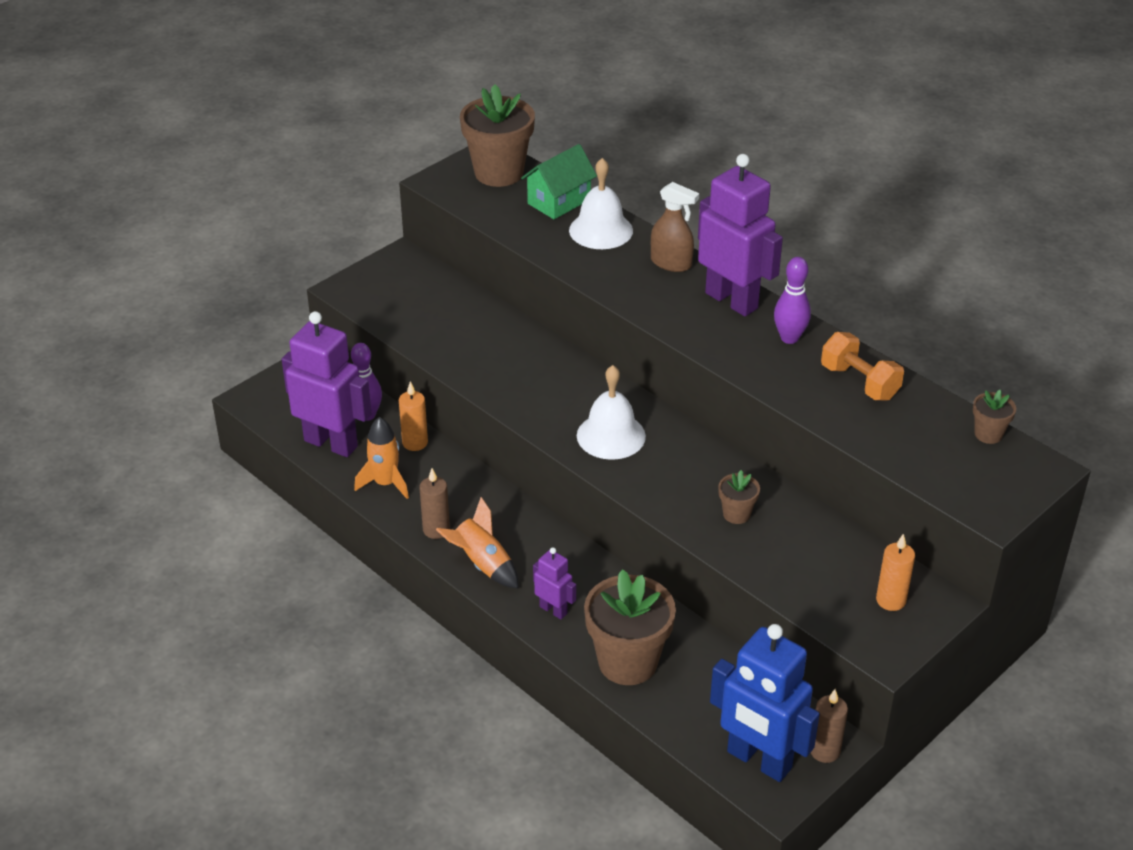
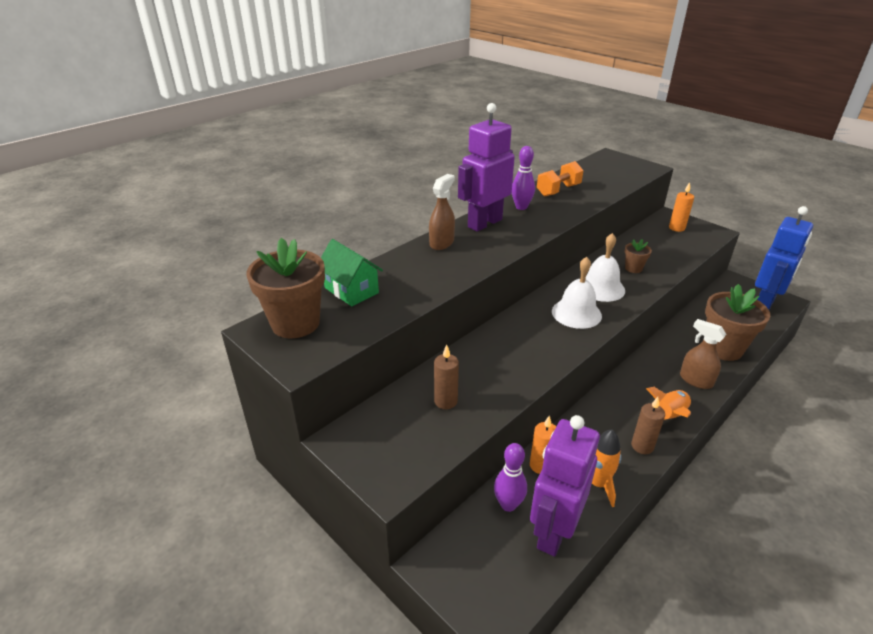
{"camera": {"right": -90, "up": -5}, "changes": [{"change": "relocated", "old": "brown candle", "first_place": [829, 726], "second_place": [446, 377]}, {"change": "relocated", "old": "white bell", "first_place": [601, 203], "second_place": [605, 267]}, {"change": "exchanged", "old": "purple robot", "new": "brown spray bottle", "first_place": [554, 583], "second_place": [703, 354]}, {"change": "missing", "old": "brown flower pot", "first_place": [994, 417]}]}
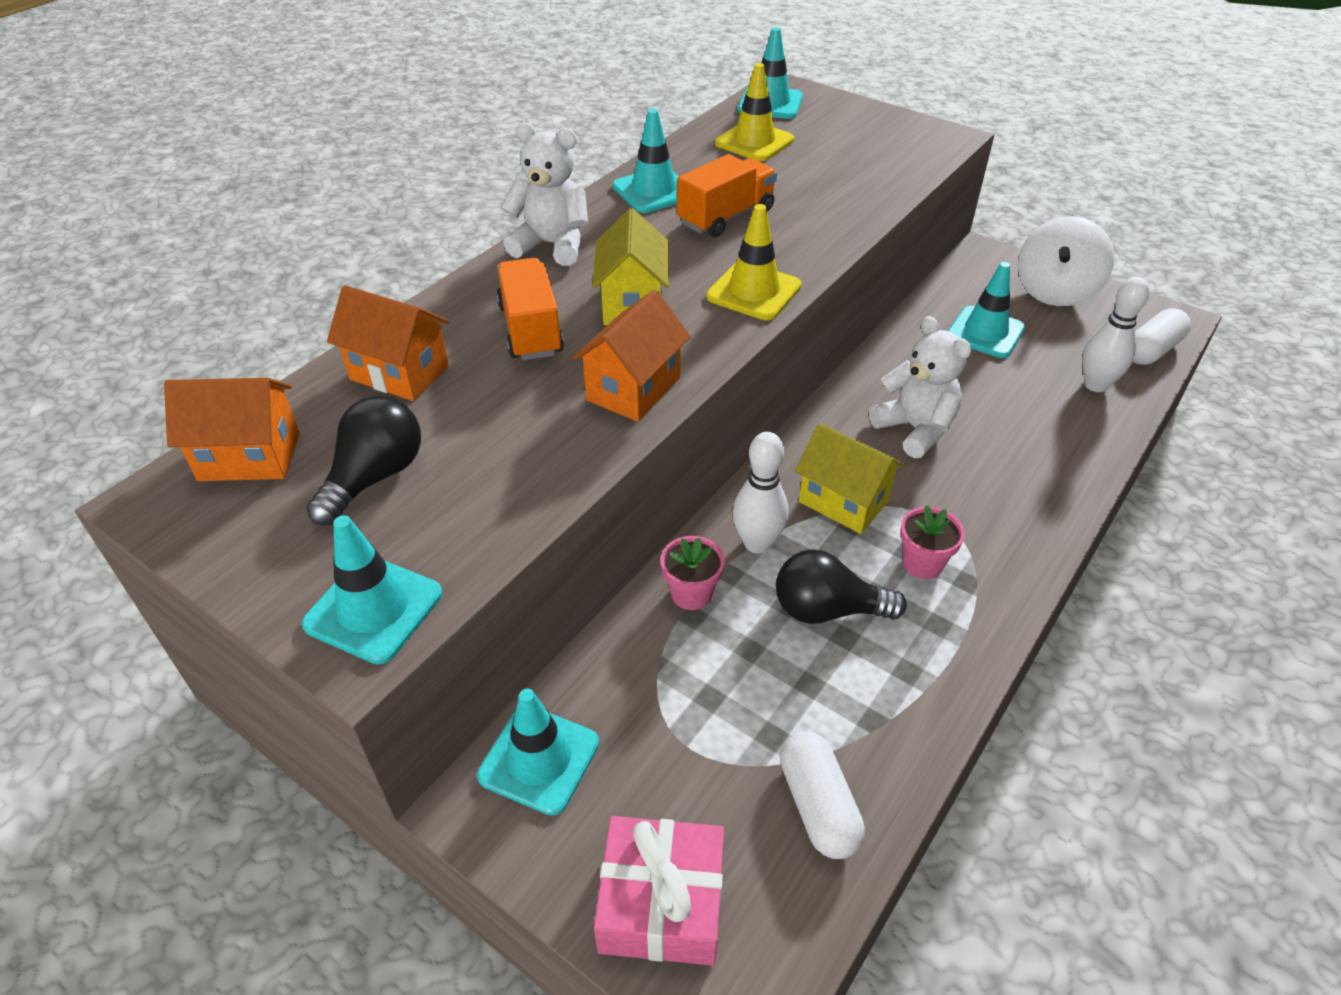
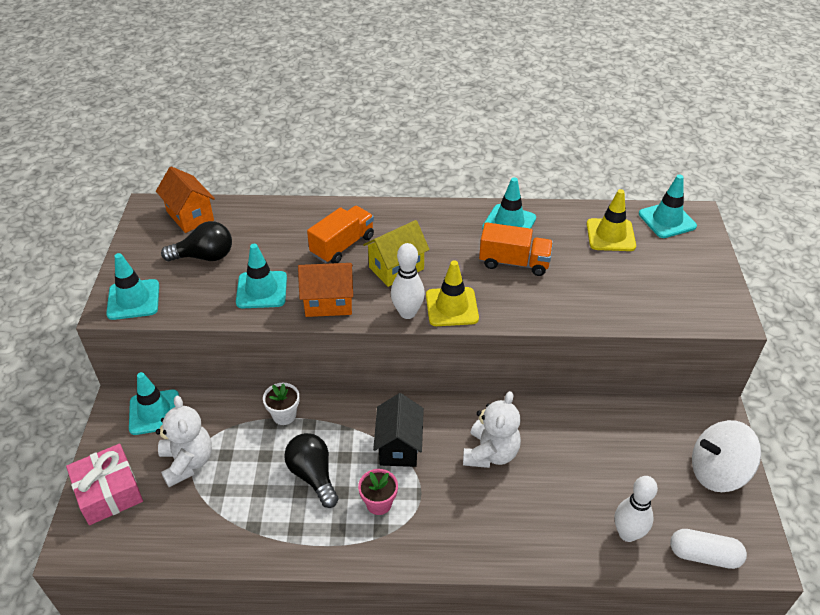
{"camera": {"right": 55, "up": 0}, "changes": [{"change": "relocated", "old": "white teddy bear", "first_place": [544, 194], "second_place": [184, 441]}, {"change": "relocated", "old": "turquoise traffic cone", "first_place": [986, 310], "second_place": [261, 276]}, {"change": "colour", "old": "pink flower pot", "new": "white flower pot", "first_place": [693, 573], "second_place": [281, 404]}, {"change": "colour", "old": "yellow house", "new": "black house", "first_place": [849, 478], "second_place": [398, 430]}, {"change": "relocated", "old": "white bowling pin", "first_place": [760, 493], "second_place": [408, 281]}, {"change": "missing", "old": "orange house", "first_place": [388, 343]}, {"change": "missing", "old": "white capsule", "first_place": [822, 795]}]}
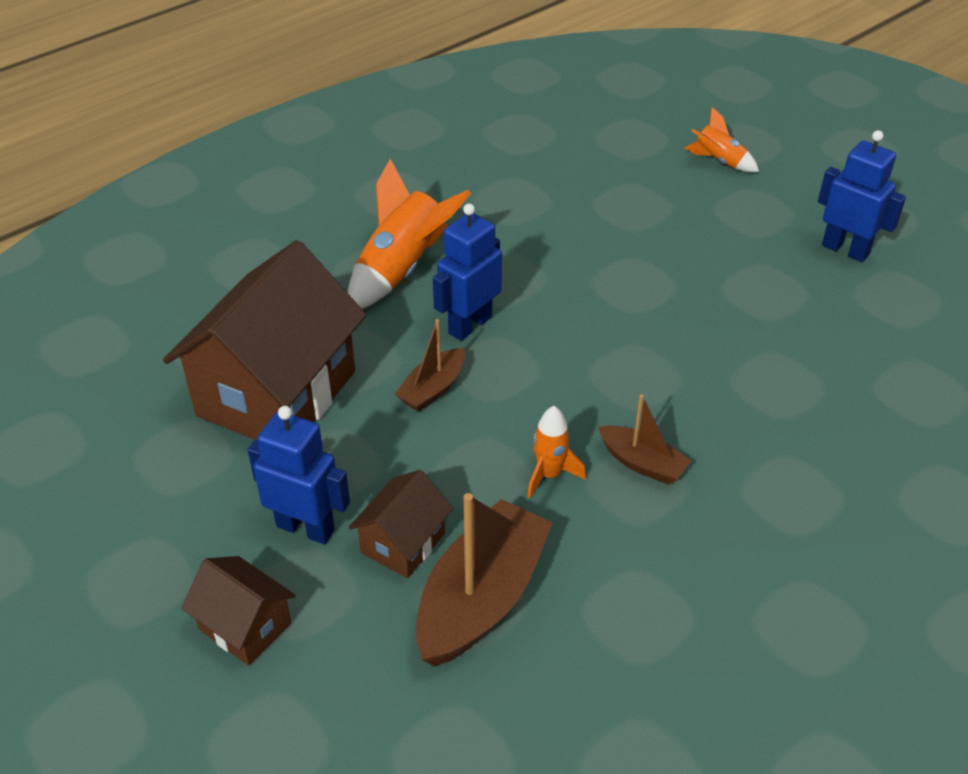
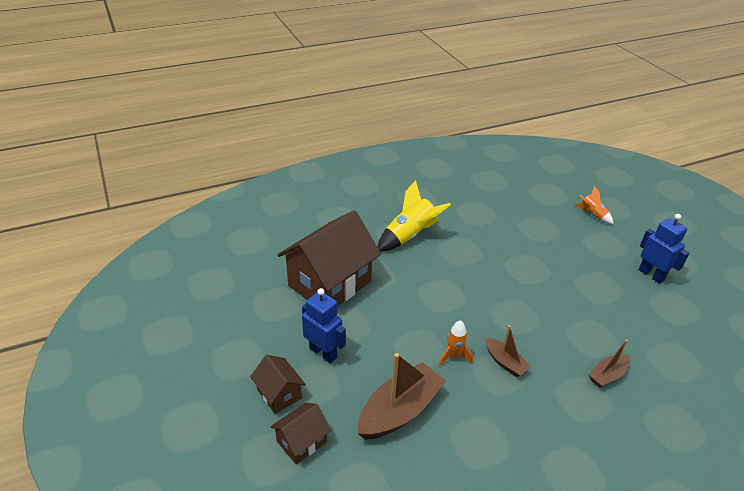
{"camera": {"right": 15, "up": -5}, "changes": [{"change": "relocated", "old": "brown house", "first_place": [401, 524], "second_place": [300, 433]}, {"change": "colour", "old": "orange rocket", "new": "yellow rocket", "first_place": [409, 234], "second_place": [414, 215]}, {"change": "relocated", "old": "brown boat", "first_place": [430, 365], "second_place": [609, 363]}, {"change": "missing", "old": "blue robot", "first_place": [467, 272]}]}
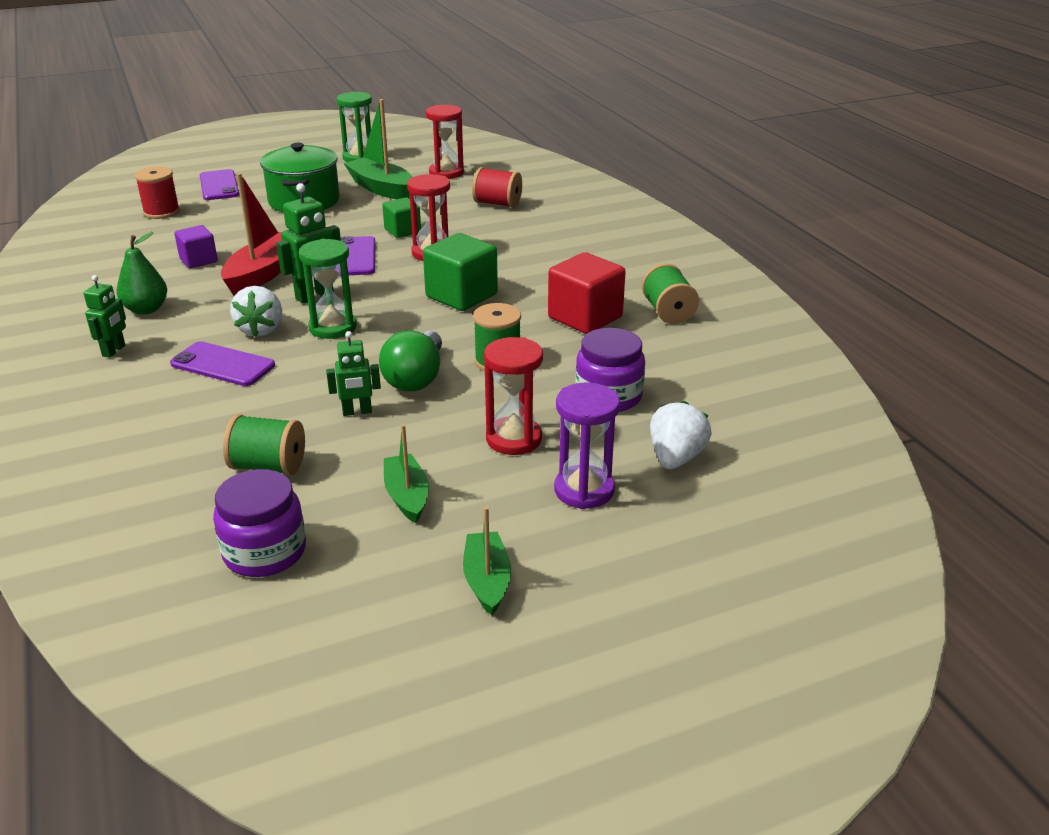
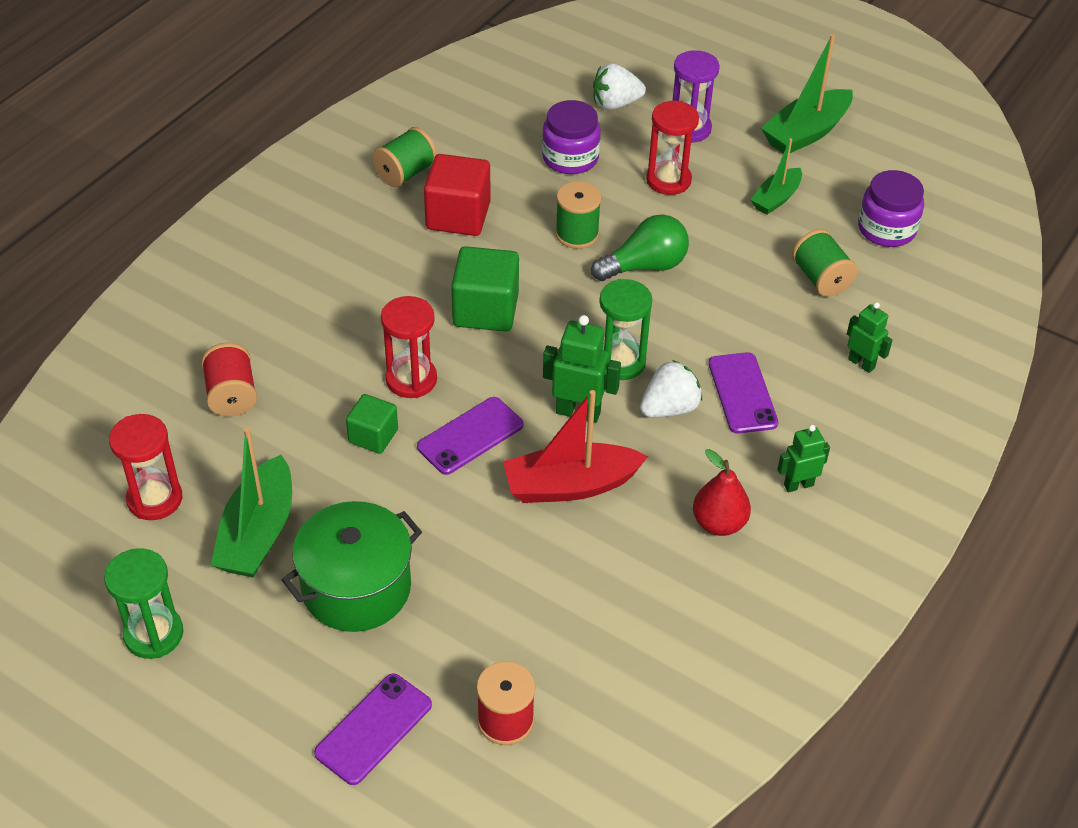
{"camera": {"right": -125, "up": 15}, "changes": [{"change": "colour", "old": "green pear", "new": "red pear", "first_place": [142, 273], "second_place": [722, 492]}, {"change": "size", "old": "green boat", "first_place": [487, 561], "second_place": [807, 94], "factor": 1.64}, {"change": "relocated", "old": "green robot", "first_place": [353, 373], "second_place": [870, 337]}, {"change": "missing", "old": "purple cube", "first_place": [196, 246]}]}
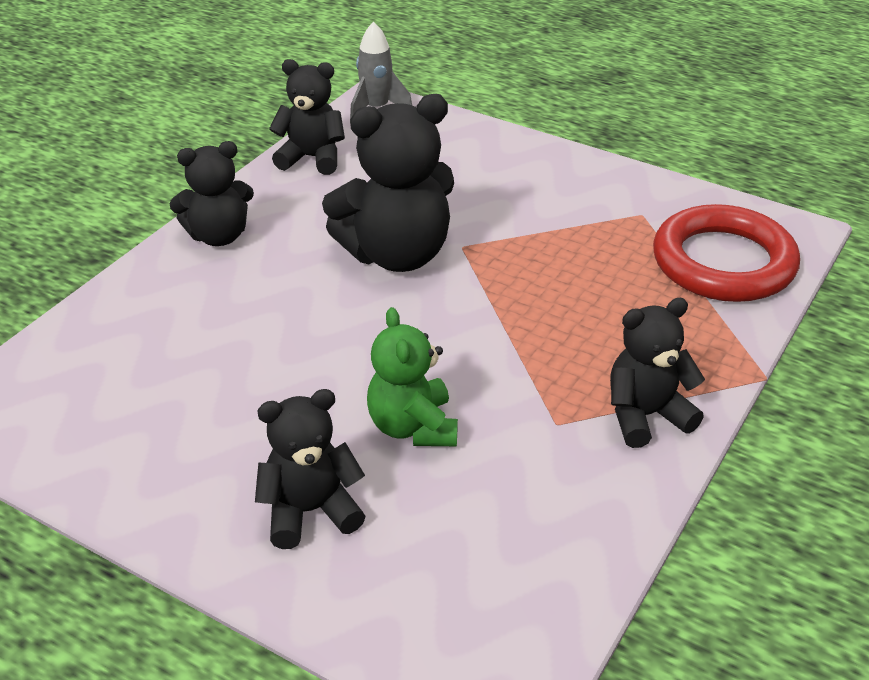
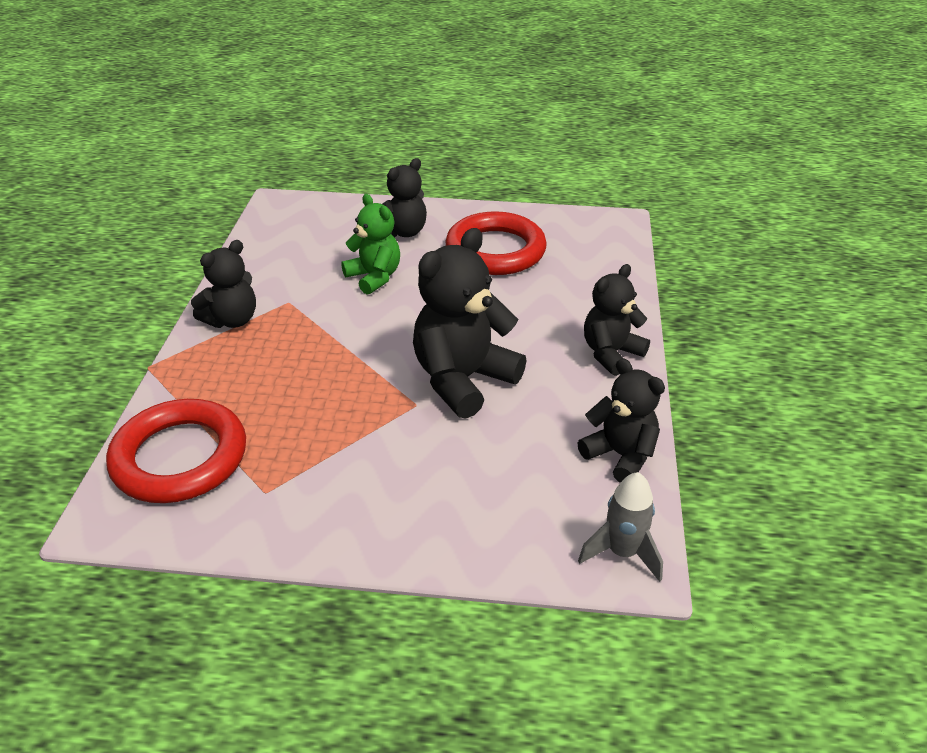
{"camera": {"right": 155, "up": 0}, "changes": [{"change": "appeared", "new": "red ring", "second_place": [496, 243]}, {"change": "spun", "old": "black teddy bear", "first_place": [307, 117], "second_place": [621, 420], "degrees": -120}]}
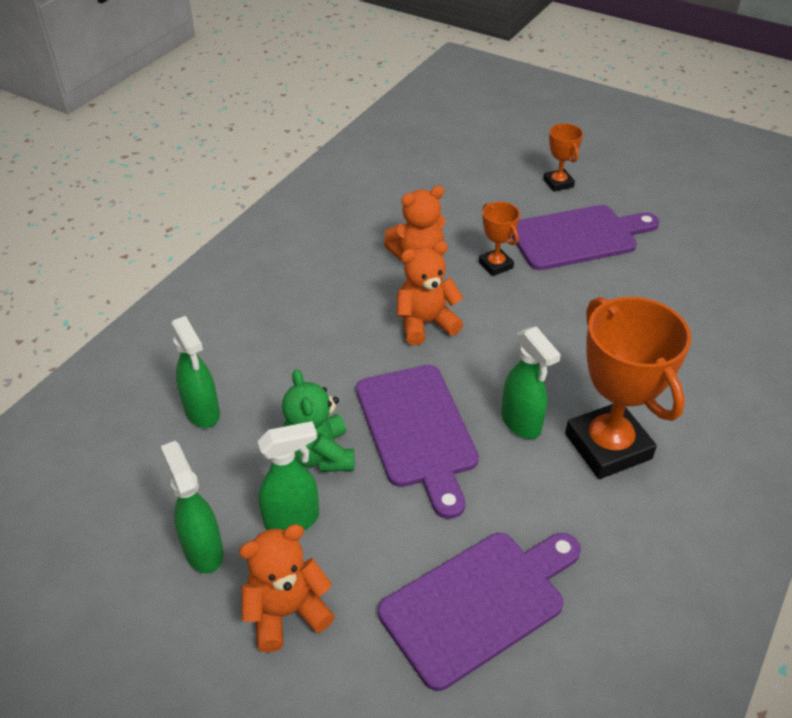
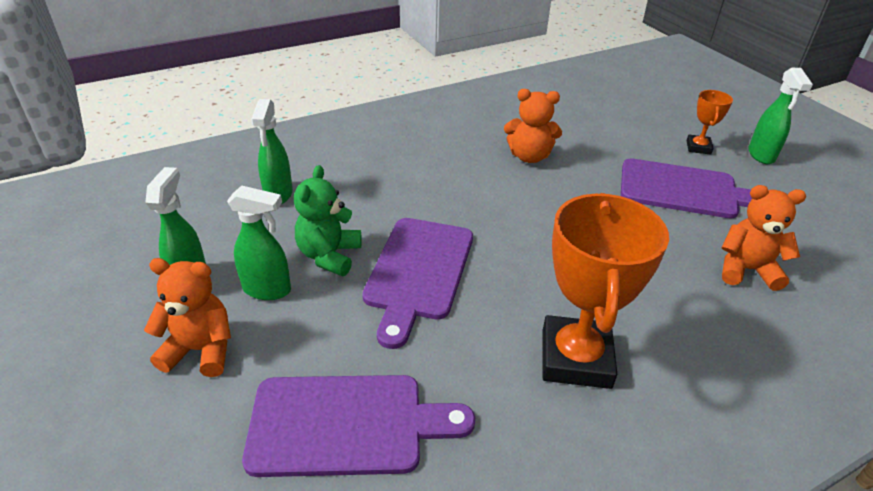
{"camera": {"right": 30, "up": -5}, "changes": [{"change": "relocated", "old": "orange teddy bear", "first_place": [430, 293], "second_place": [763, 238]}, {"change": "relocated", "old": "green spray bottle", "first_place": [531, 382], "second_place": [780, 116]}, {"change": "missing", "old": "orange trophy", "first_place": [499, 239]}]}
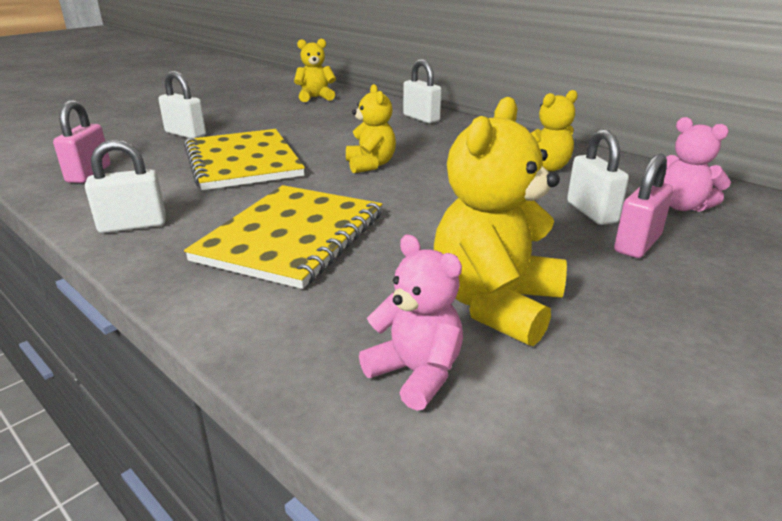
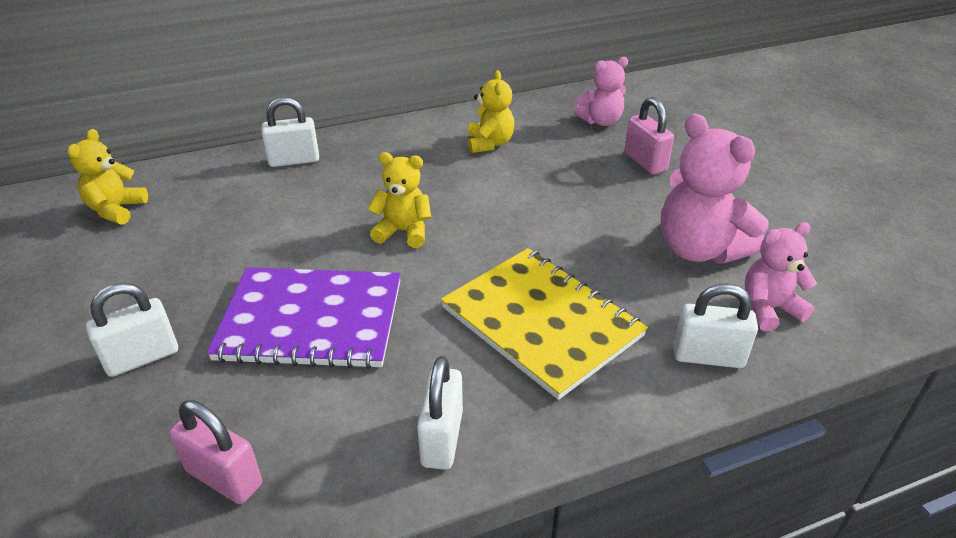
{"camera": {"right": -65, "up": 10}, "changes": [{"change": "colour", "old": "yellow notebook", "new": "purple notebook", "first_place": [244, 159], "second_place": [304, 318]}, {"change": "colour", "old": "yellow teddy bear", "new": "pink teddy bear", "first_place": [500, 221], "second_place": [715, 189]}, {"change": "relocated", "old": "white padlock", "first_place": [598, 177], "second_place": [716, 325]}]}
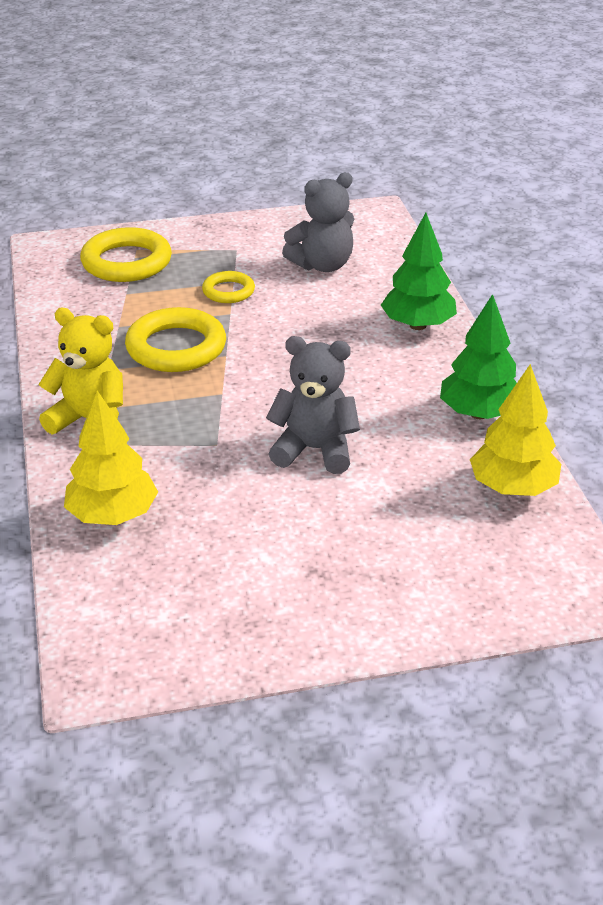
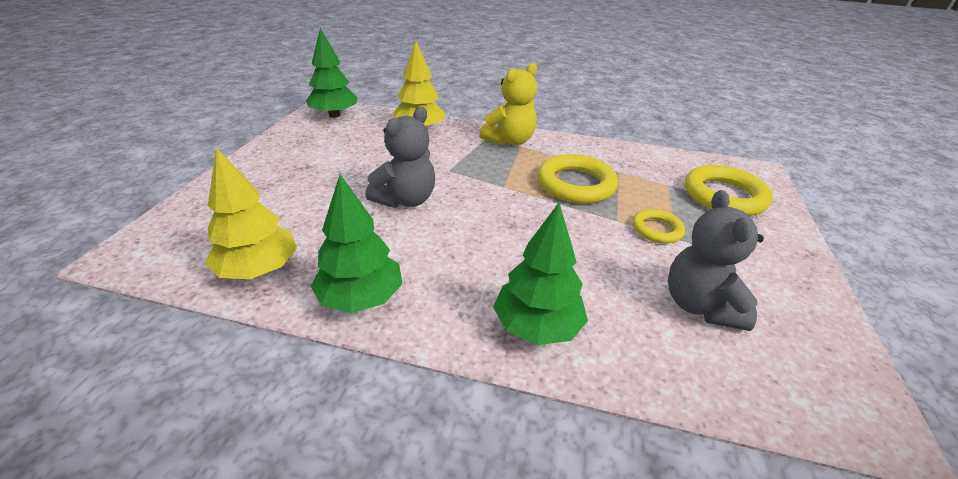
{"camera": {"right": 115, "up": 0}, "changes": [{"change": "appeared", "new": "green tree", "second_place": [332, 73]}]}
